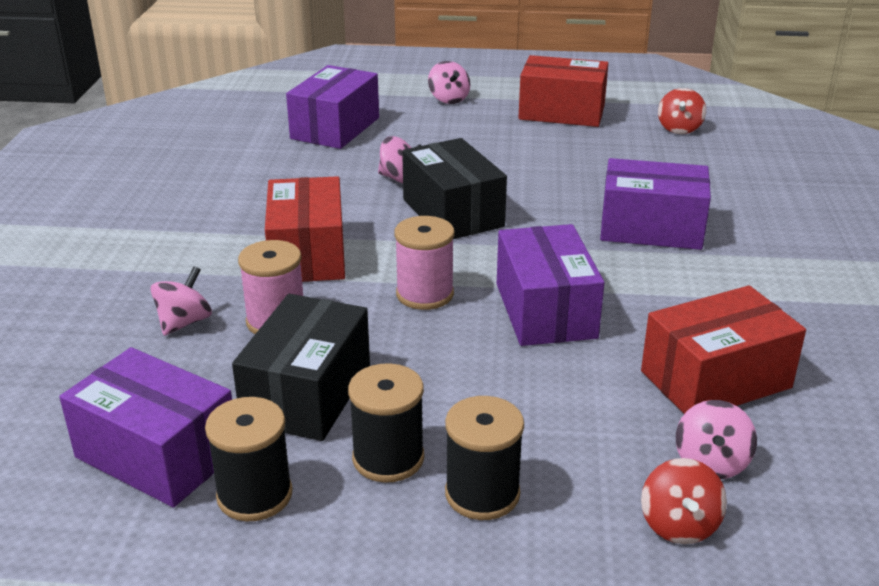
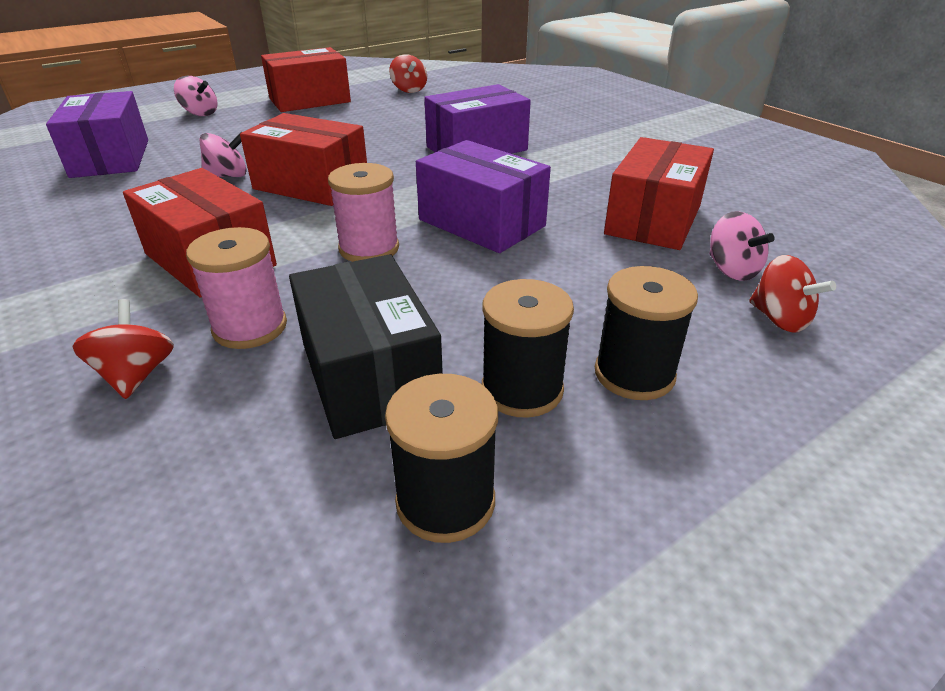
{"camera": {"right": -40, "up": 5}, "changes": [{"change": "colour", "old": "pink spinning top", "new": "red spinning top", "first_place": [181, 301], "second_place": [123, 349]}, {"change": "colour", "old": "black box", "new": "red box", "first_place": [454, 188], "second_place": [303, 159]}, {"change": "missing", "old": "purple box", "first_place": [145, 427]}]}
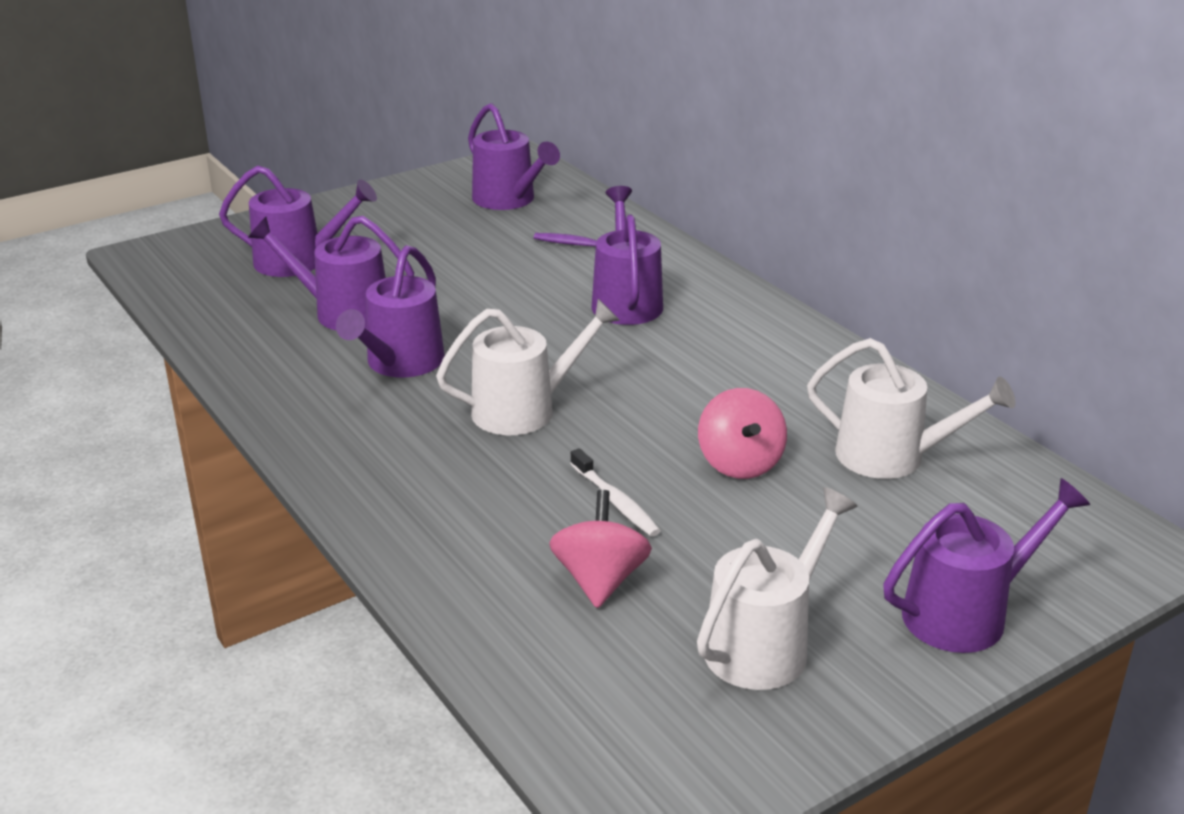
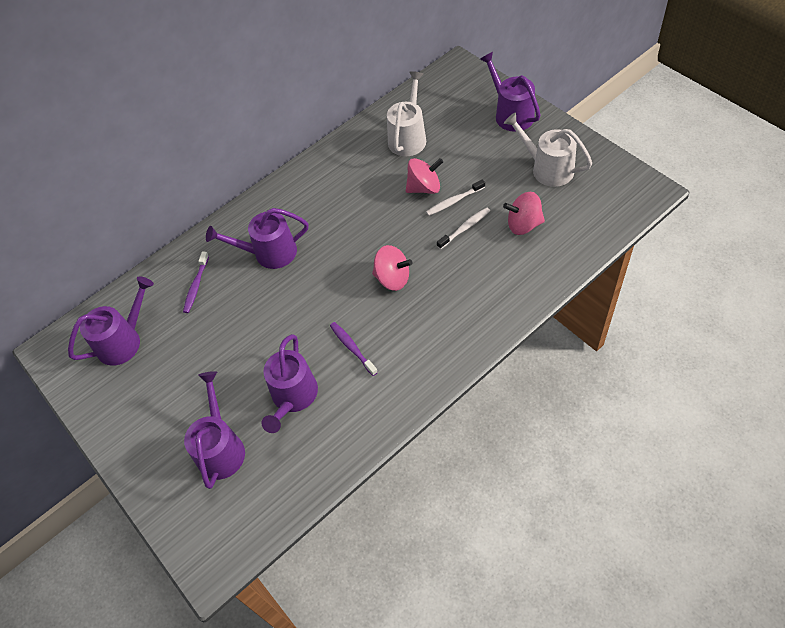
{"camera": {"right": -90, "up": 25}, "changes": [{"change": "exchanged", "old": "purple watering can", "new": "purple toothbrush", "first_place": [390, 311], "second_place": [354, 349]}, {"change": "exchanged", "old": "white watering can", "new": "pink spinning top", "first_place": [528, 367], "second_place": [392, 268]}, {"change": "appeared", "new": "white toothbrush", "second_place": [455, 197]}]}
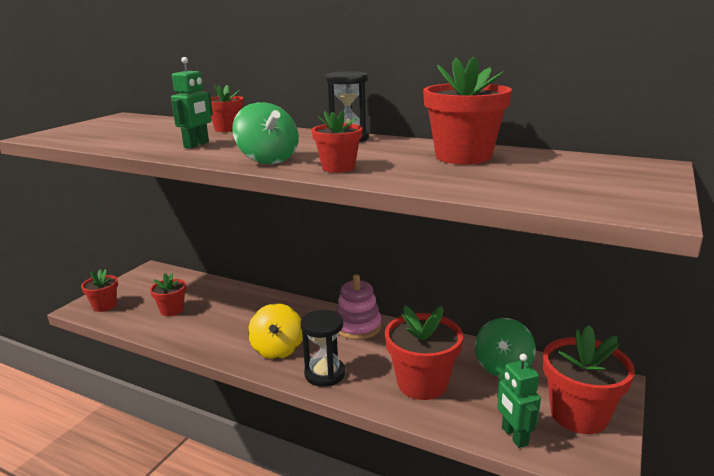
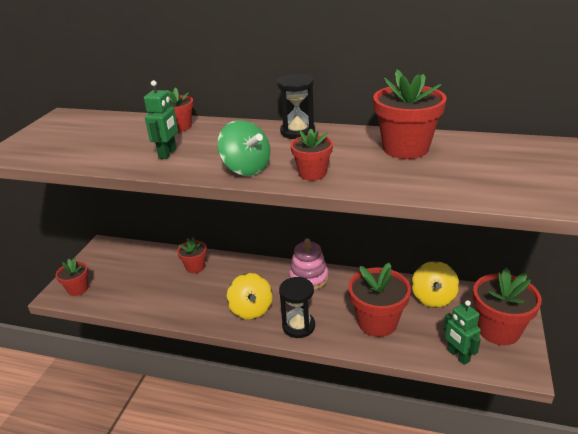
{"camera": {"right": -10, "up": 10}, "changes": [{"change": "relocated", "old": "red flower pot", "first_place": [168, 294], "second_place": [192, 255]}, {"change": "colour", "old": "green spinning top", "new": "yellow spinning top", "first_place": [505, 347], "second_place": [435, 284]}]}
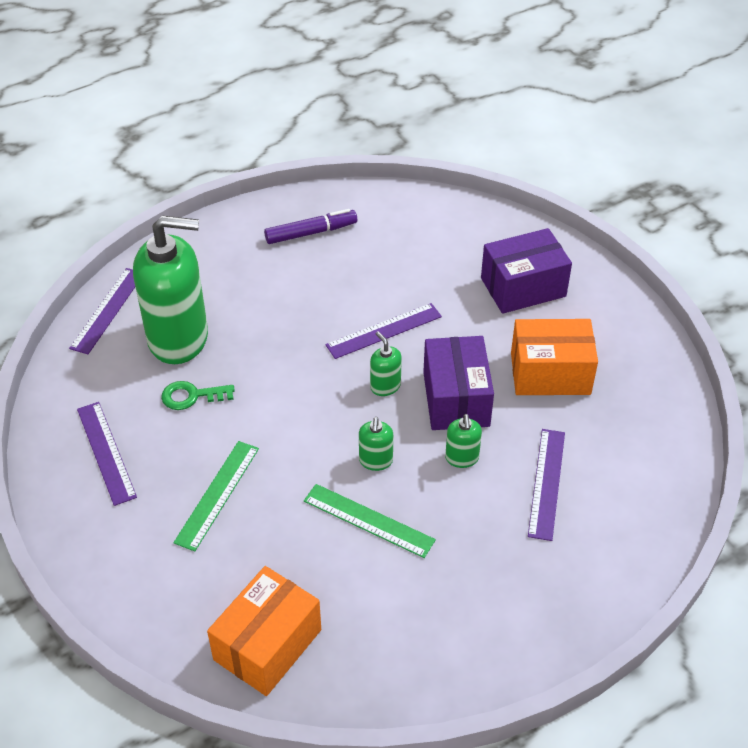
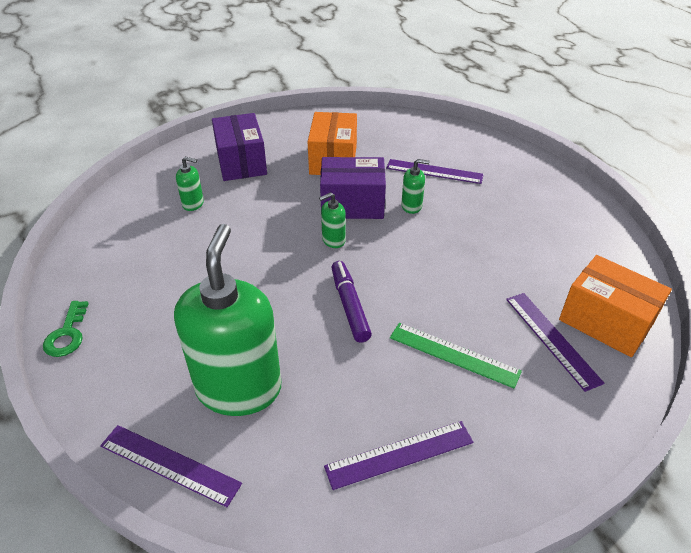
{"camera": {"right": -85, "up": -5}, "changes": [{"change": "relocated", "old": "green key", "first_place": [198, 395], "second_place": [66, 329]}, {"change": "relocated", "old": "green soap dispenser", "first_place": [376, 444], "second_place": [190, 184]}, {"change": "relocated", "old": "purple marker", "first_place": [310, 226], "second_place": [351, 302]}, {"change": "relocated", "old": "purple ruler", "first_place": [383, 331], "second_place": [555, 342]}, {"change": "missing", "old": "green ruler", "first_place": [370, 521]}]}
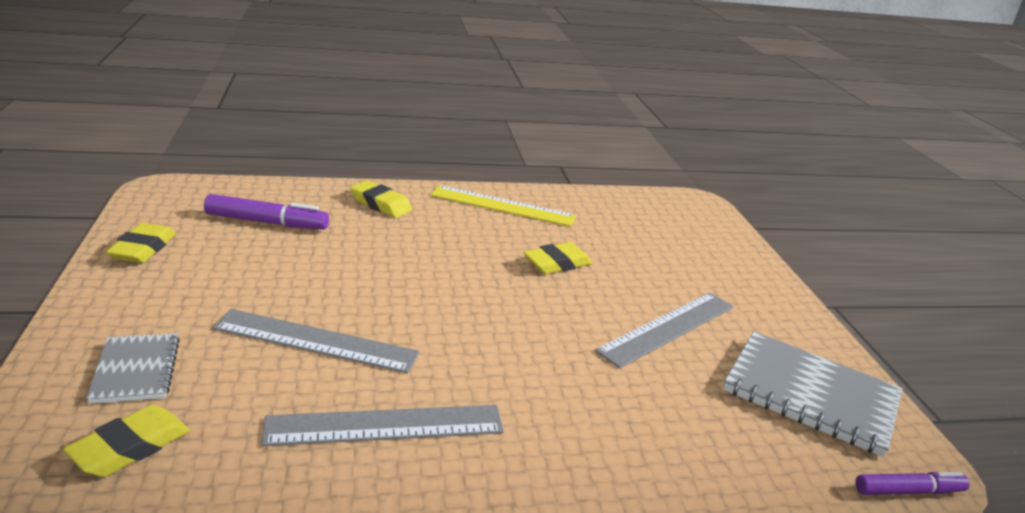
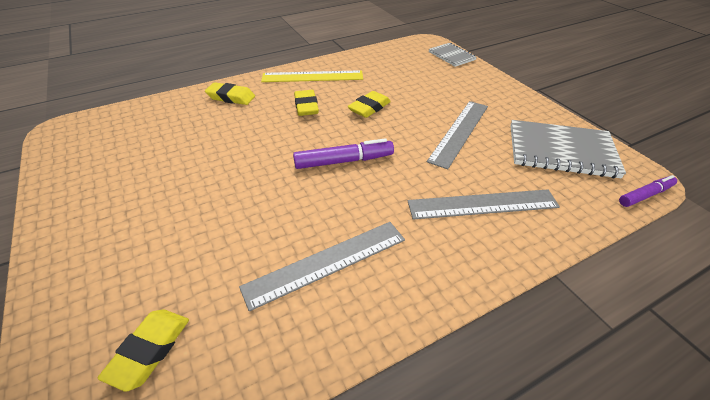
{"camera": {"right": -15, "up": 15}, "changes": [{"change": "relocated", "old": "purple marker", "first_place": [266, 212], "second_place": [343, 153]}, {"change": "relocated", "old": "yellow eraser", "first_place": [141, 243], "second_place": [306, 103]}, {"change": "relocated", "old": "grey ruler", "first_place": [316, 341], "second_place": [484, 204]}, {"change": "relocated", "old": "grey notebook", "first_place": [133, 368], "second_place": [453, 55]}]}
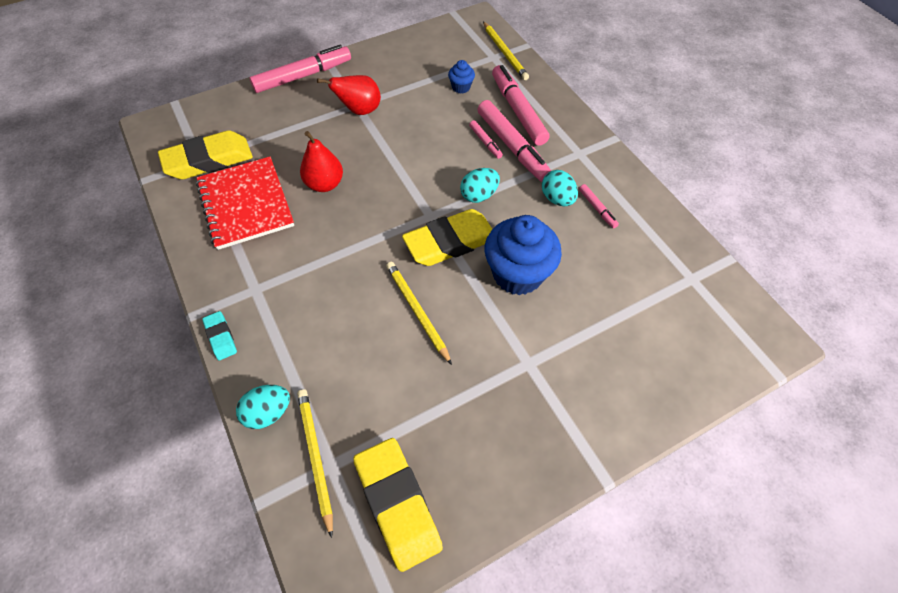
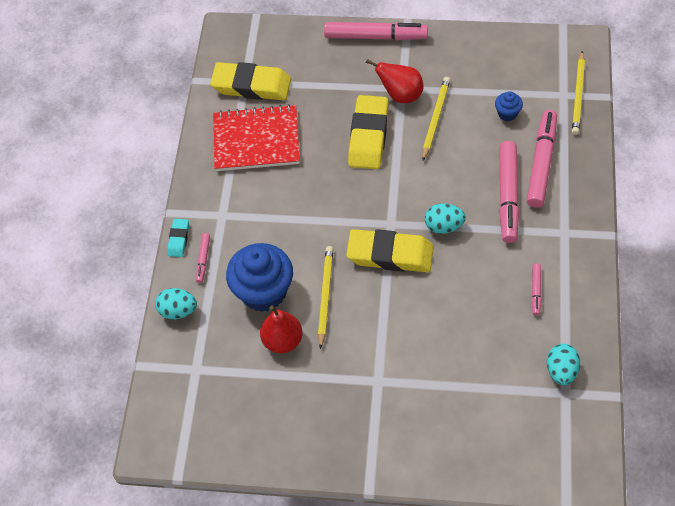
{"camera": {"right": 40, "up": 0}, "changes": [{"change": "relocated", "old": "pink marker", "first_place": [486, 139], "second_place": [203, 258]}, {"change": "spun", "old": "red notebook", "first_place": [245, 203], "second_place": [256, 137], "degrees": 75}, {"change": "relocated", "old": "blue cupcake", "first_place": [523, 255], "second_place": [259, 277]}, {"change": "relocated", "old": "red pear", "first_place": [321, 161], "second_place": [281, 329]}, {"change": "relocated", "old": "yellow eraser", "first_place": [398, 505], "second_place": [368, 132]}, {"change": "relocated", "old": "yellow pencil", "first_place": [315, 463], "second_place": [436, 119]}, {"change": "relocated", "old": "turquoise egg", "first_place": [560, 188], "second_place": [563, 364]}]}
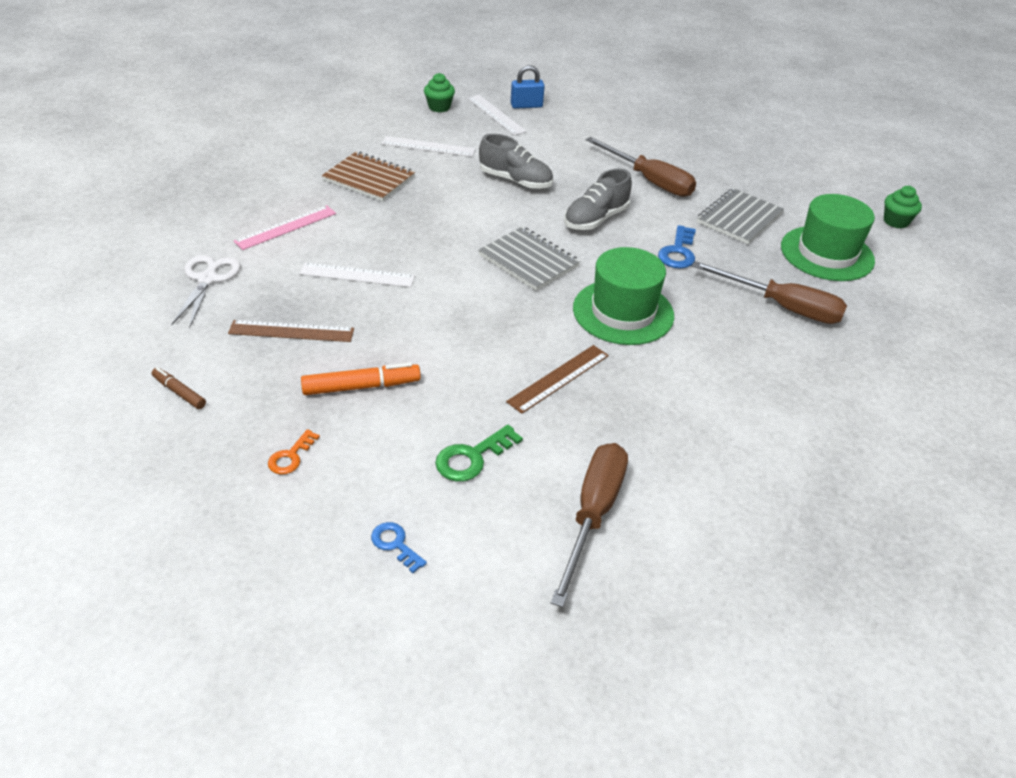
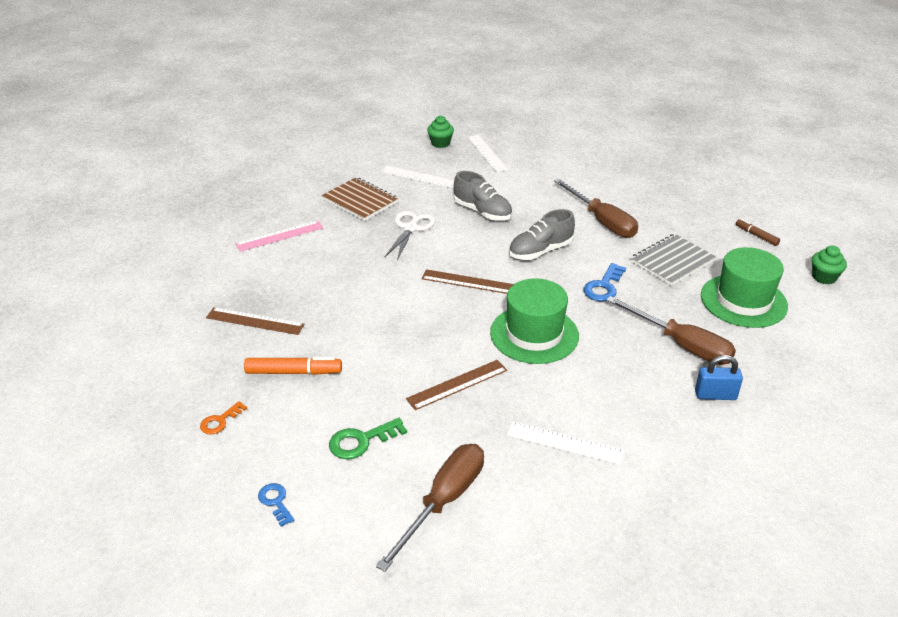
{"camera": {"right": 15, "up": -5}, "changes": [{"change": "relocated", "old": "white scissors", "first_place": [206, 291], "second_place": [409, 235]}, {"change": "exchanged", "old": "grey notebook", "new": "brown ruler", "first_place": [529, 259], "second_place": [467, 281]}, {"change": "relocated", "old": "white ruler", "first_place": [357, 274], "second_place": [566, 443]}, {"change": "relocated", "old": "blue padlock", "first_place": [528, 87], "second_place": [719, 377]}, {"change": "relocated", "old": "brown marker", "first_place": [179, 388], "second_place": [758, 232]}]}
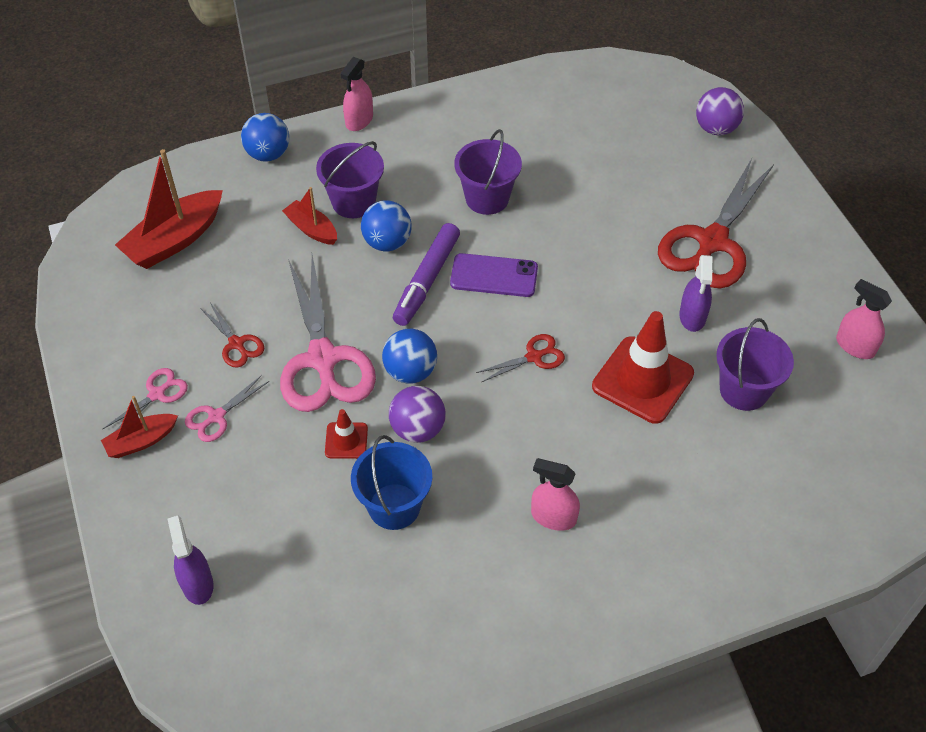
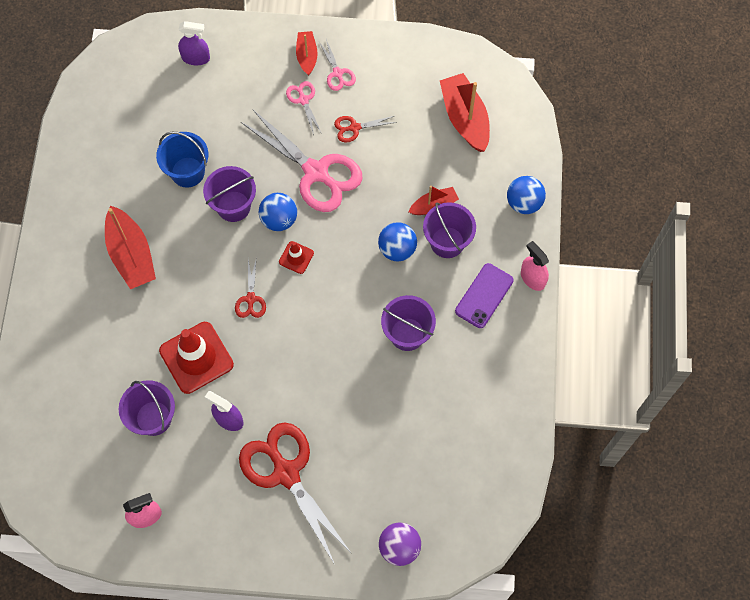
{"camera": {"right": 115, "up": 15}, "changes": [{"change": "exchanged", "old": "pink spray bottle", "new": "red boat", "first_place": [555, 494], "second_place": [130, 247]}, {"change": "exchanged", "old": "purple ball", "new": "purple bucket", "first_place": [417, 414], "second_place": [229, 194]}, {"change": "spun", "old": "pink scissors", "first_place": [328, 333], "second_place": [302, 161], "degrees": -150}, {"change": "relocated", "old": "red traffic cone", "first_place": [346, 434], "second_place": [296, 257]}, {"change": "relocated", "old": "purple phone", "first_place": [494, 275], "second_place": [484, 295]}, {"change": "missing", "old": "purple marker", "first_place": [426, 274]}]}
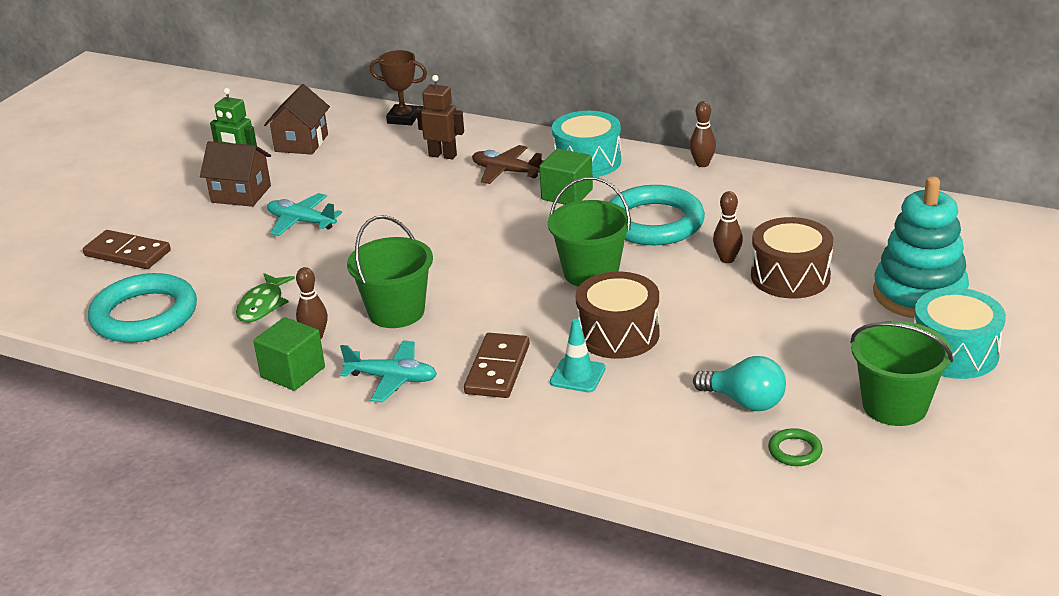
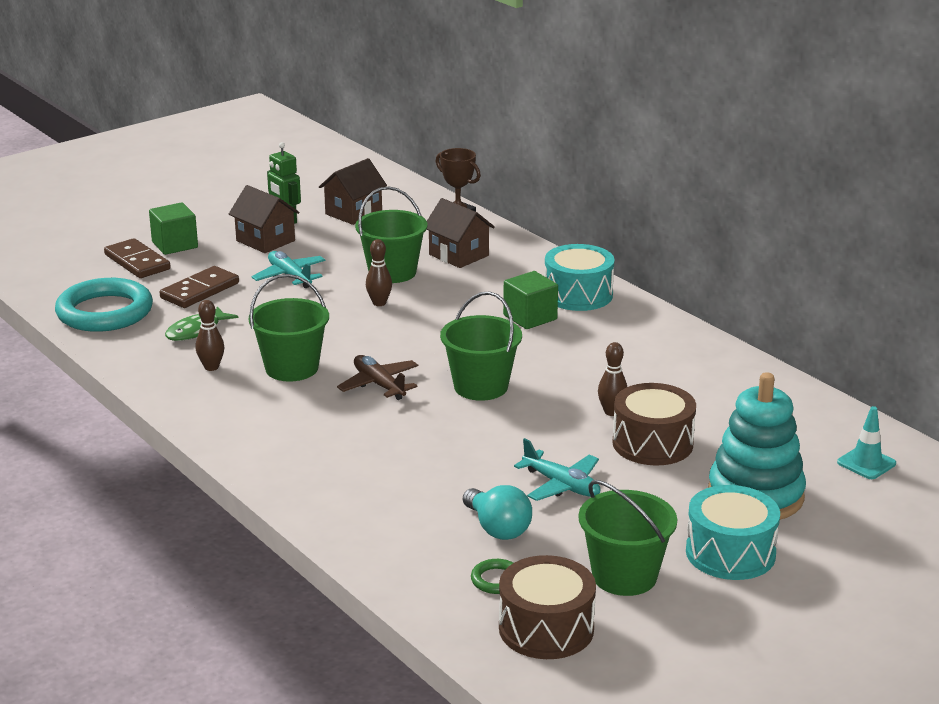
{"camera": {"right": 25, "up": -5}, "changes": [{"change": "relocated", "old": "green cube", "first_place": [289, 354], "second_place": [173, 228]}, {"change": "relocated", "old": "brown domino", "first_place": [497, 365], "second_place": [199, 287]}, {"change": "relocated", "old": "brown plane", "first_place": [508, 164], "second_place": [378, 377]}, {"change": "appeared", "new": "green bucket", "second_place": [391, 235]}, {"change": "relocated", "old": "brown bowling pin", "first_place": [703, 134], "second_place": [379, 272]}, {"change": "exchanged", "old": "brown robot", "new": "brown house", "first_place": [440, 117], "second_place": [460, 233]}, {"change": "relocated", "old": "brown drum", "first_place": [617, 315], "second_place": [547, 607]}, {"change": "relocated", "old": "turquoise plane", "first_place": [388, 371], "second_place": [557, 469]}, {"change": "relocated", "old": "turquoise traffic cone", "first_place": [578, 355], "second_place": [866, 442]}, {"change": "missing", "old": "turquoise ring", "first_place": [657, 215]}]}
